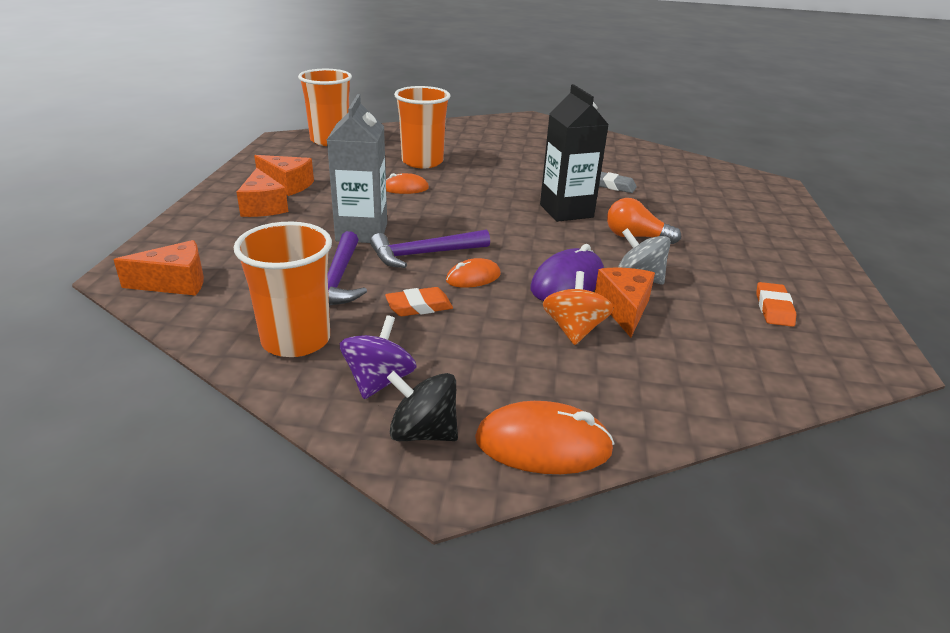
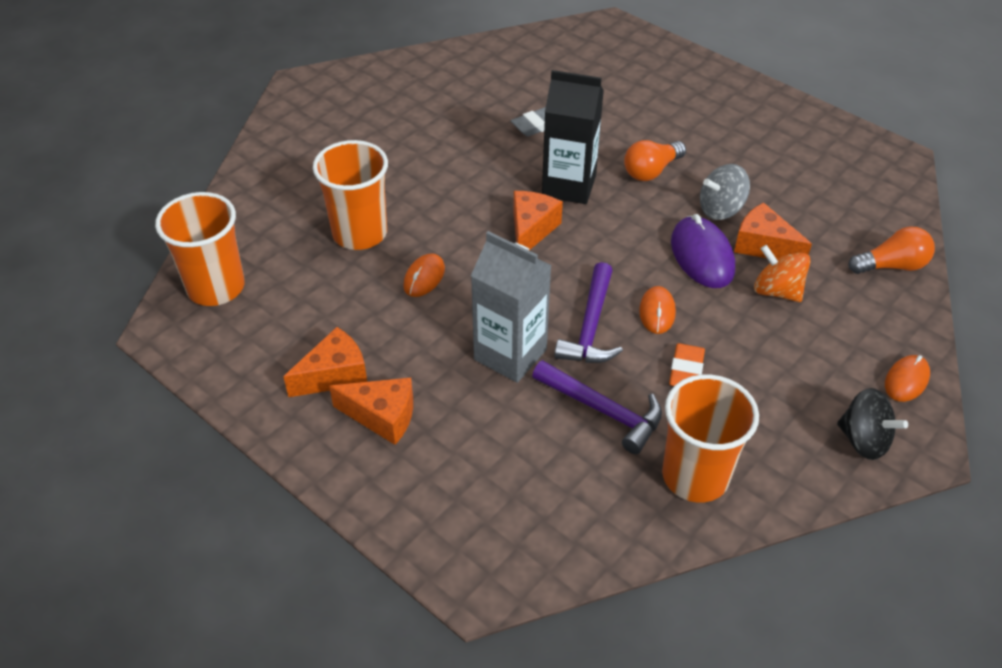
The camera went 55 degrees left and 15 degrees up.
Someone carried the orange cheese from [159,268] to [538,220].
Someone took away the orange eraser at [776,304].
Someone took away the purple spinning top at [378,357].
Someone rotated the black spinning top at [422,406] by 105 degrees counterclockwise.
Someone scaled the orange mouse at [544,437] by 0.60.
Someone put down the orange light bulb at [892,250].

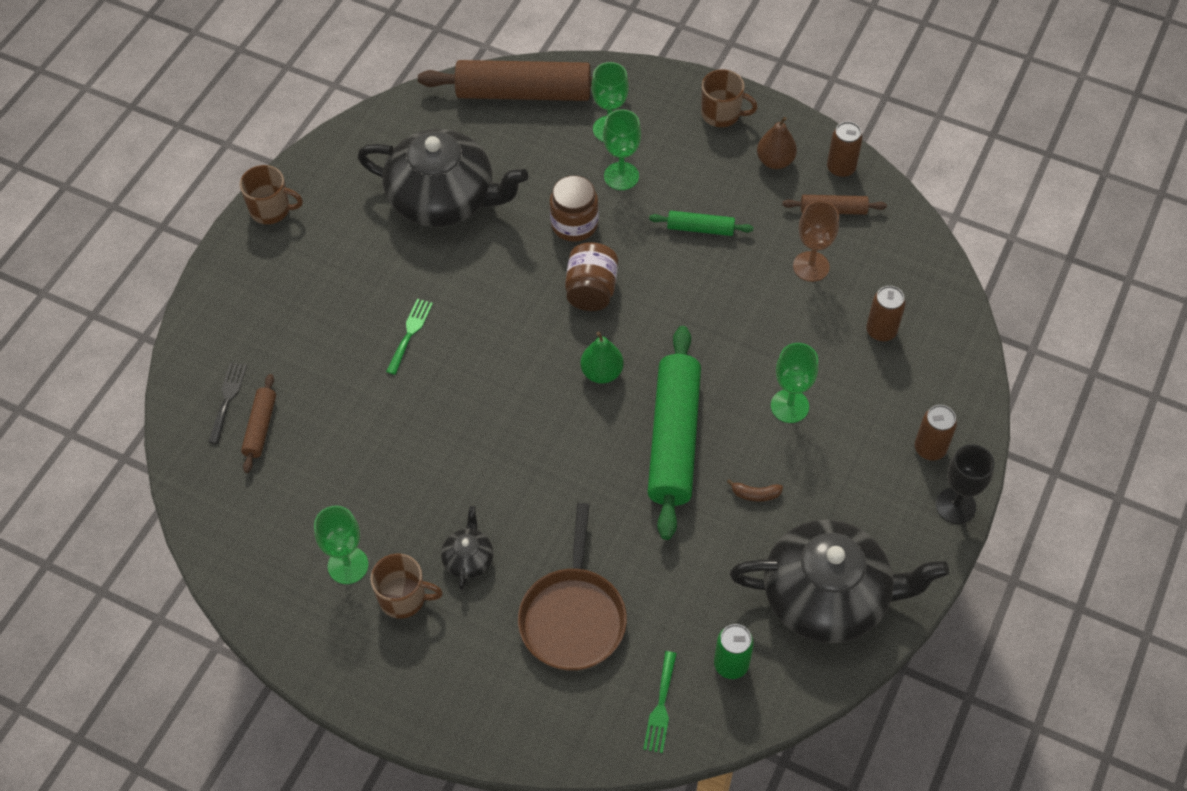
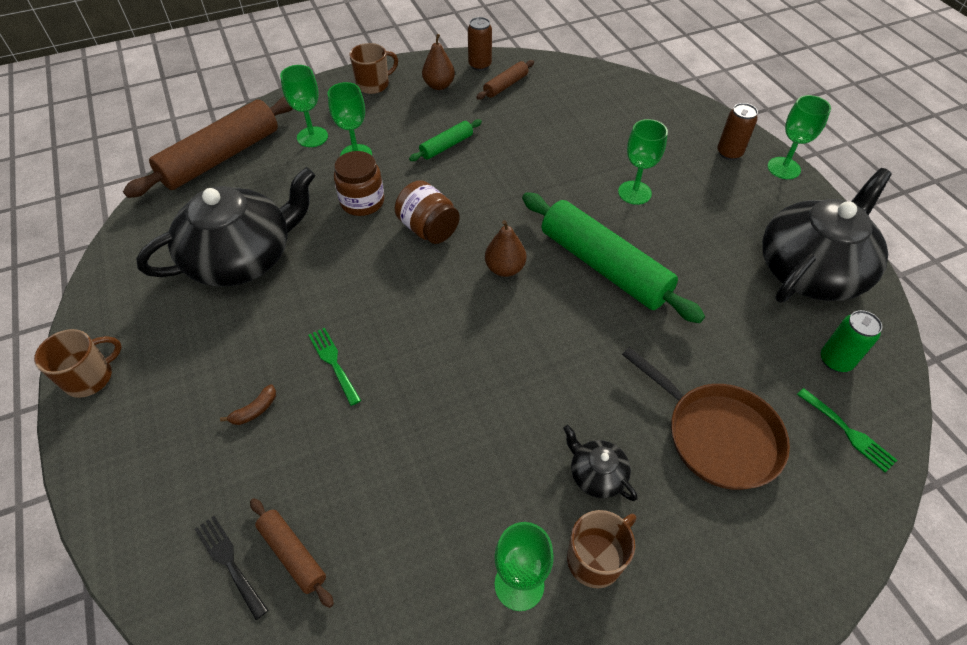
The camera went 50 degrees left and 5 degrees down.
Someone took away the brown goblet at [816,241].
Someone took away the brown can at [886,314].
Someone repainted the green pear at [602,358], which became the brown pear at [505,248].
Someone repainted the black goblet at [965,484], which became the green goblet at [799,137].
Someone carried the brown banana from [755,490] to [248,404].

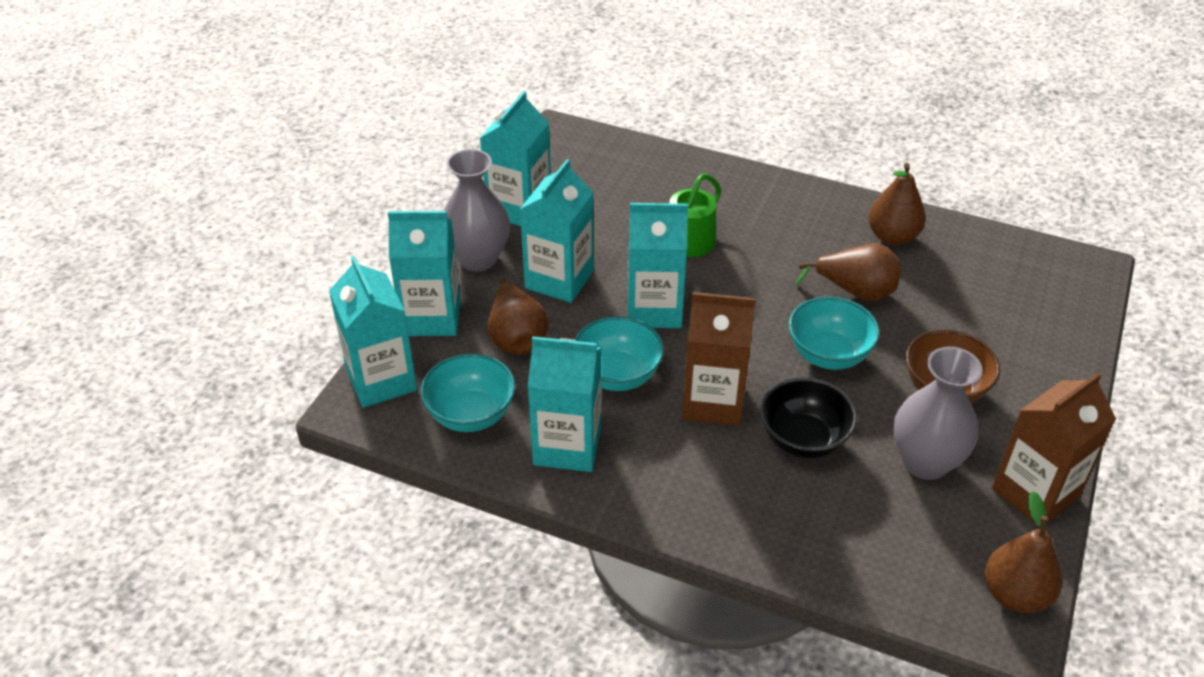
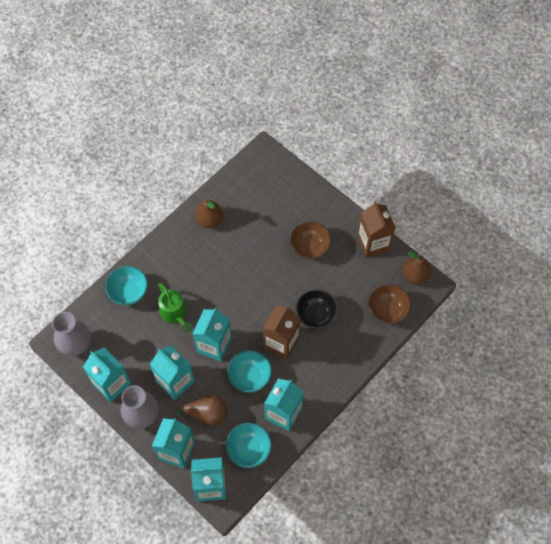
The camera went 70 degrees left and 20 degrees up.
Someone took away the brown pear at [848,272].
Someone carried the turquoise bowl from [834,333] to [126,286].
Someone carried the grey vase from [938,413] to [71,334].
Someone put down the brown bowl at [389,304].

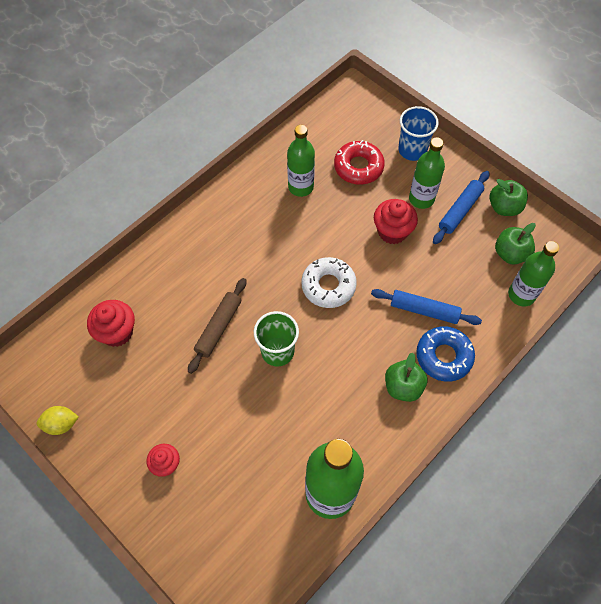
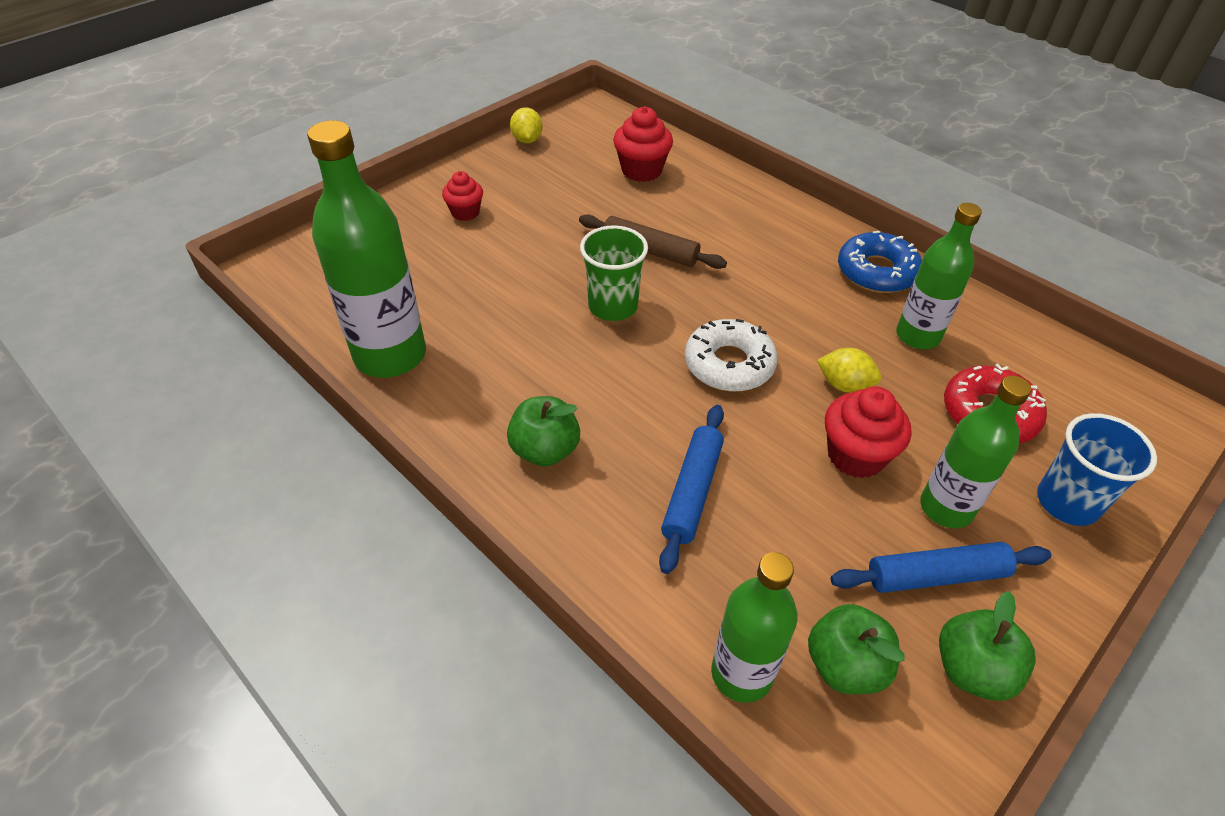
The camera went 90 degrees right and 15 degrees down.
Someone rotated the blue rolling pin at [461,207] by 45 degrees counterclockwise.
Someone carried the blue donut from [445,354] to [880,262].
Someone put down the yellow lemon at [849,370].

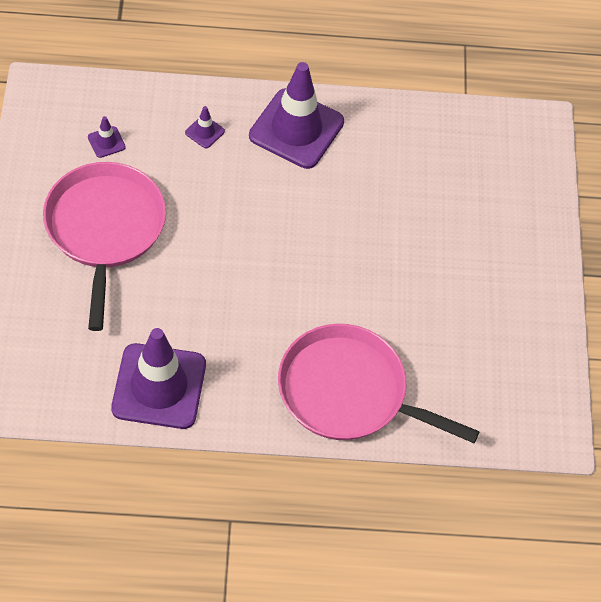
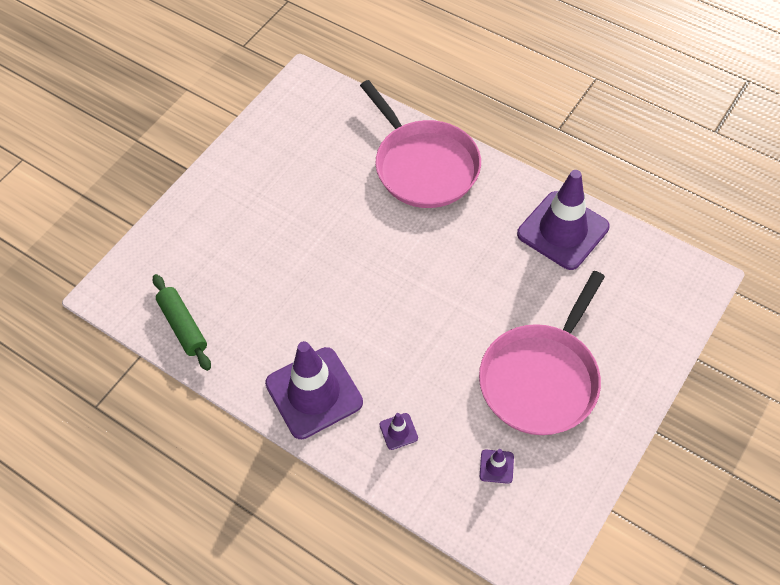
The camera went 140 degrees left and 0 degrees up.
Someone put down the green rolling pin at [182,322].

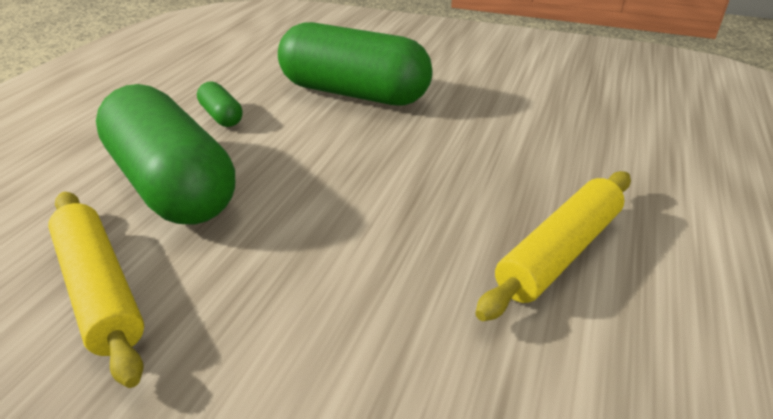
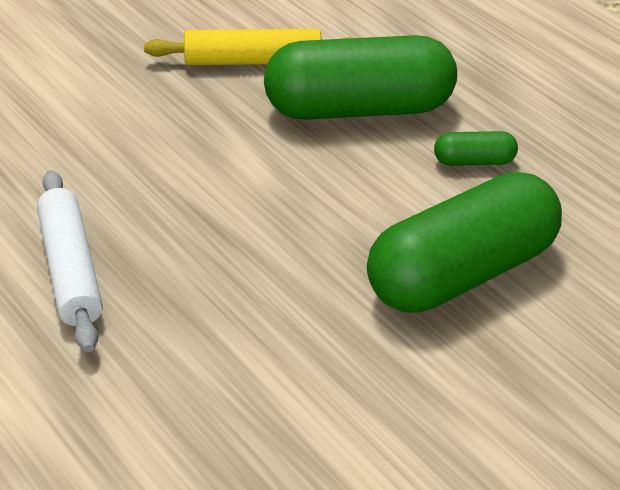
The camera went 120 degrees right and 5 degrees up.
Someone repainted the yellow rolling pin at [553,246], which became the white rolling pin at [70,261].

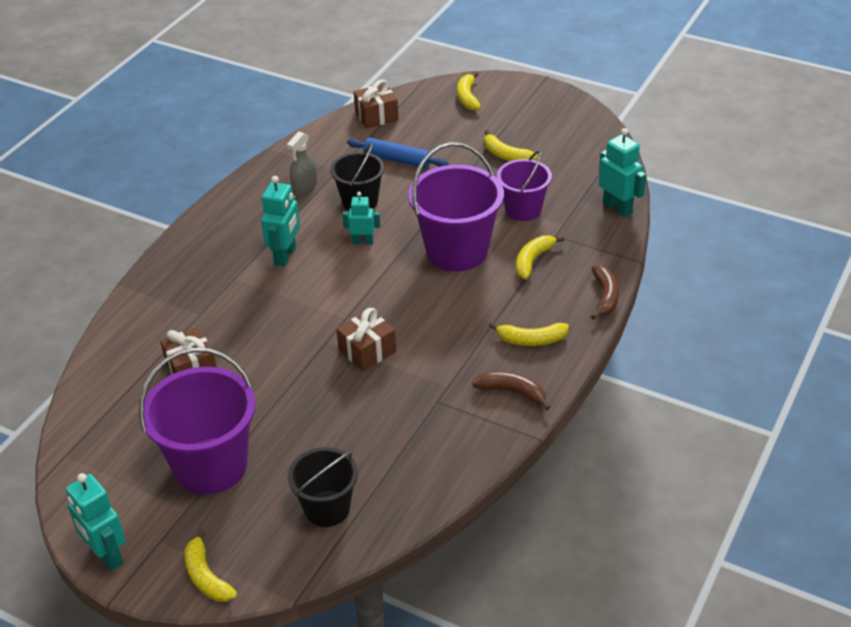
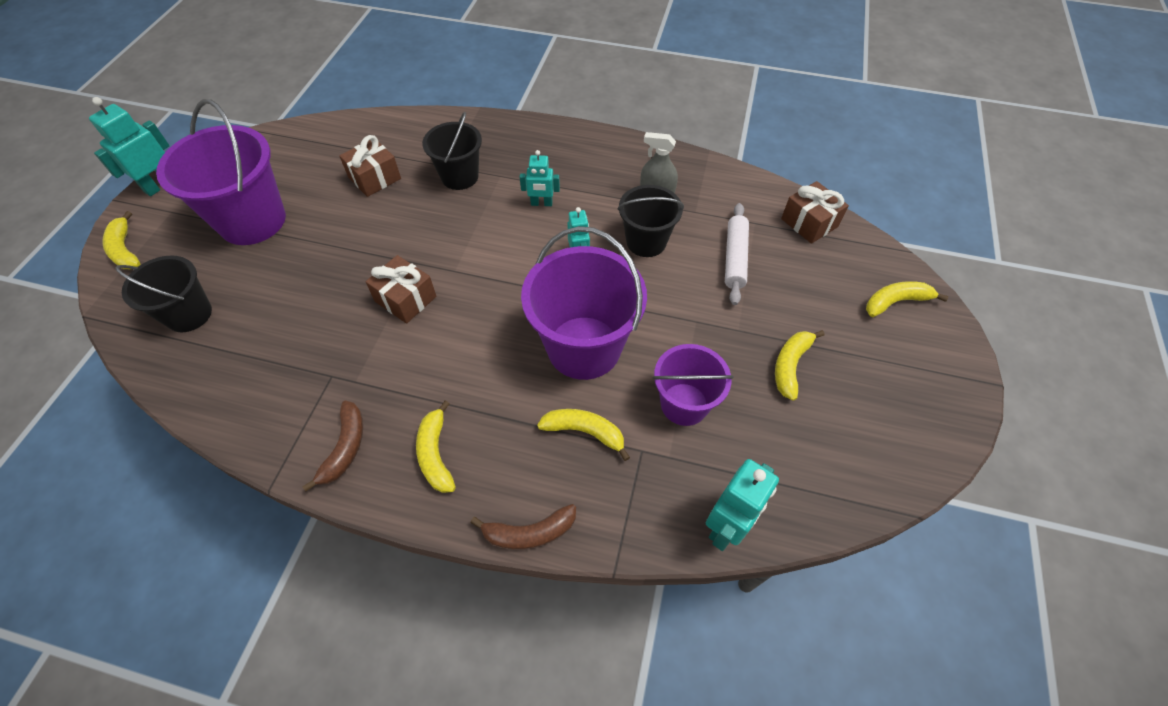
The camera went 75 degrees right and 15 degrees up.
Someone repainted the blue rolling pin at [398,153], which became the white rolling pin at [737,254].
Someone scaled the turquoise robot at [280,221] by 0.64.
Someone rotated the yellow banana at [211,565] by 75 degrees counterclockwise.
Someone put down the black bucket at [452,151].

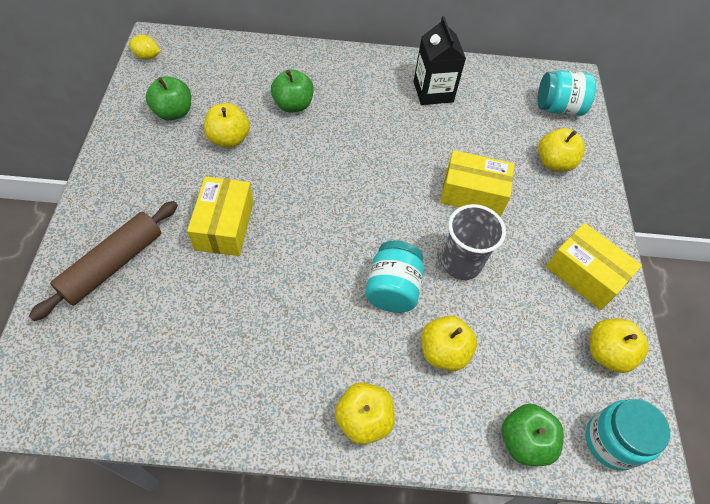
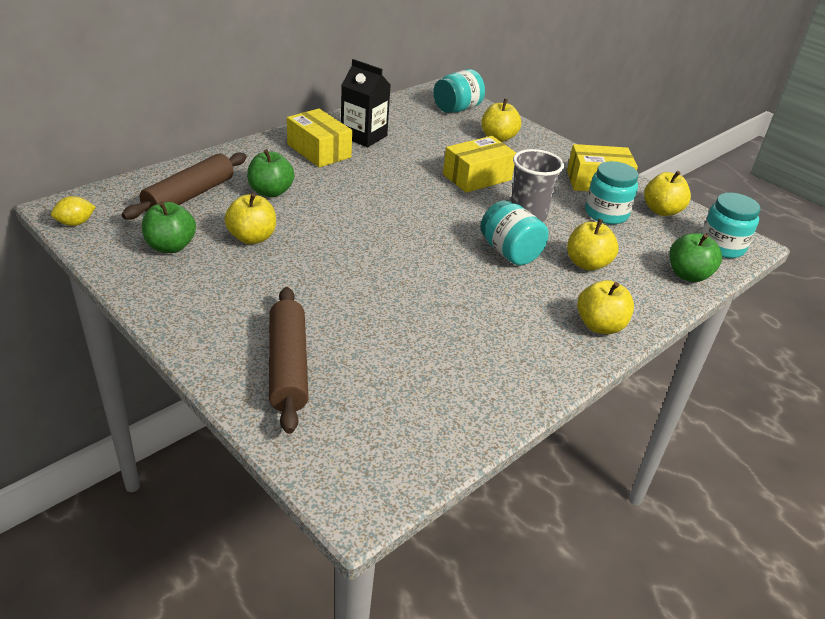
The camera went 45 degrees left and 20 degrees down.
Someone carried the yellow box from [220,216] to [319,138].
Someone put down the brown rolling pin at [184,186].
Someone put down the turquoise jar at [611,192].

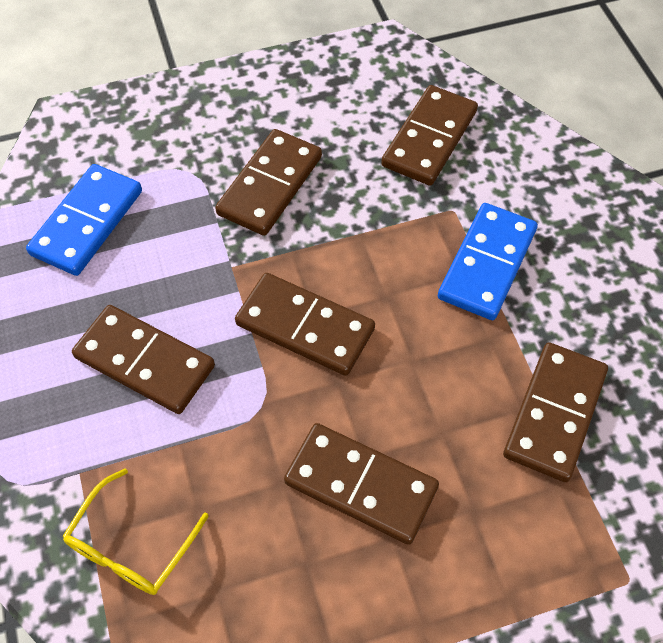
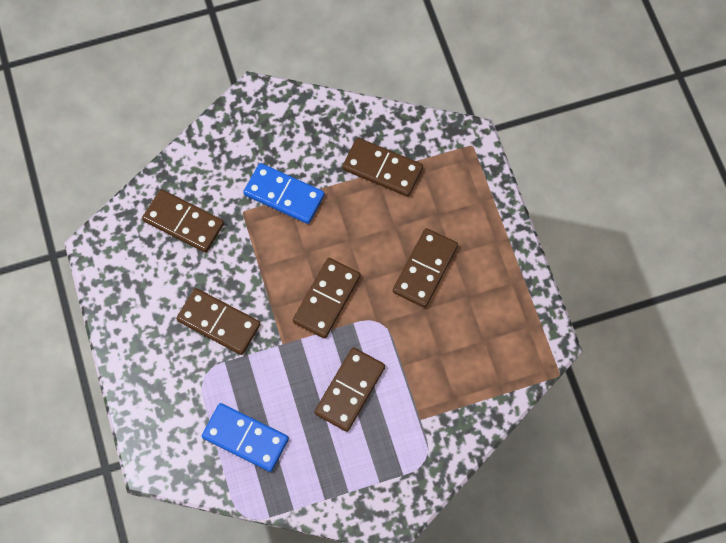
The camera went 90 degrees left and 10 degrees up.
Someone took away the yellow glasses at [135,531].

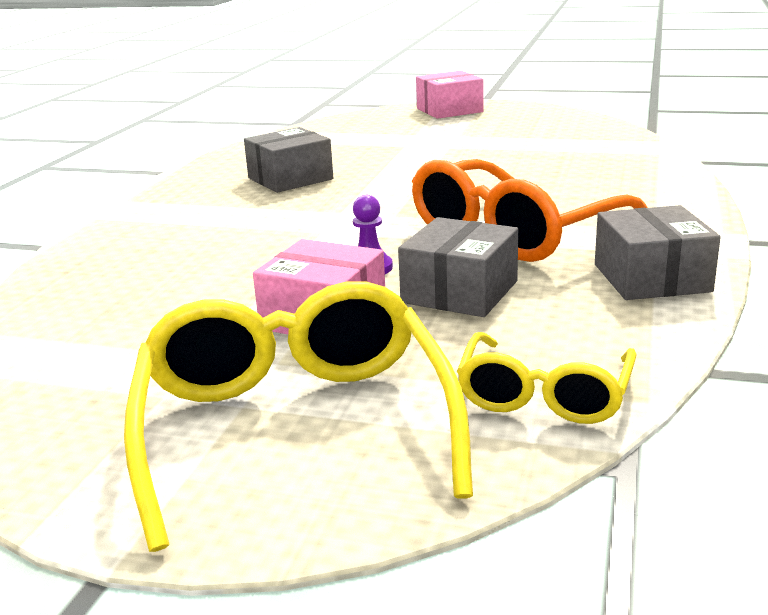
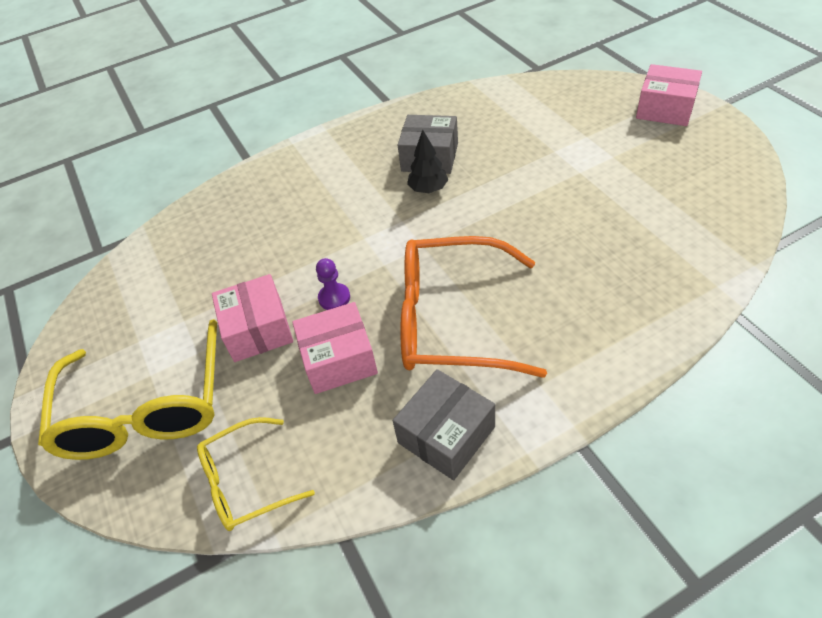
The camera went 50 degrees right and 25 degrees up.
Someone repainted the grey box at [458,267], which became the pink box at [335,348].
Someone rotated the yellow glasses at [298,416] by 135 degrees clockwise.
Someone put down the black tree at [427,161].

